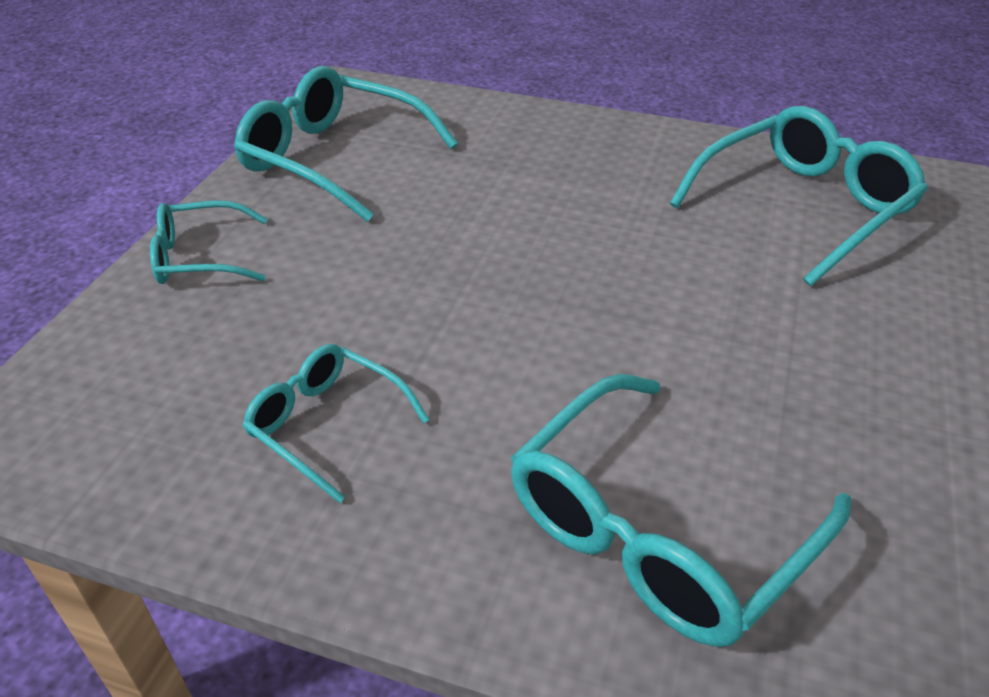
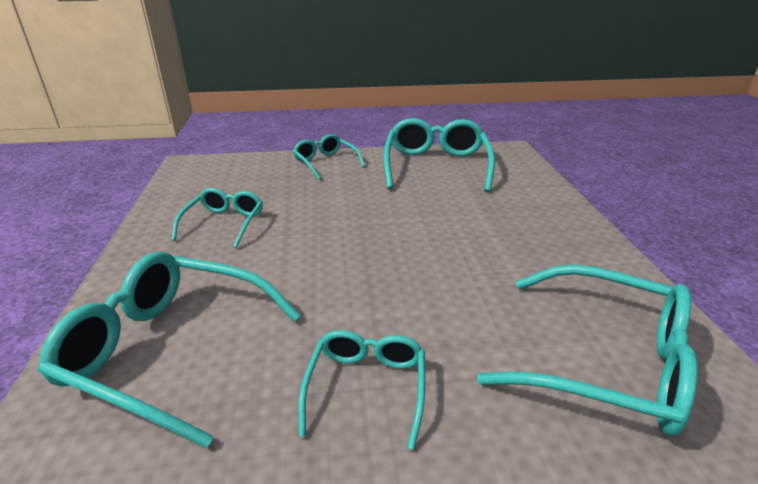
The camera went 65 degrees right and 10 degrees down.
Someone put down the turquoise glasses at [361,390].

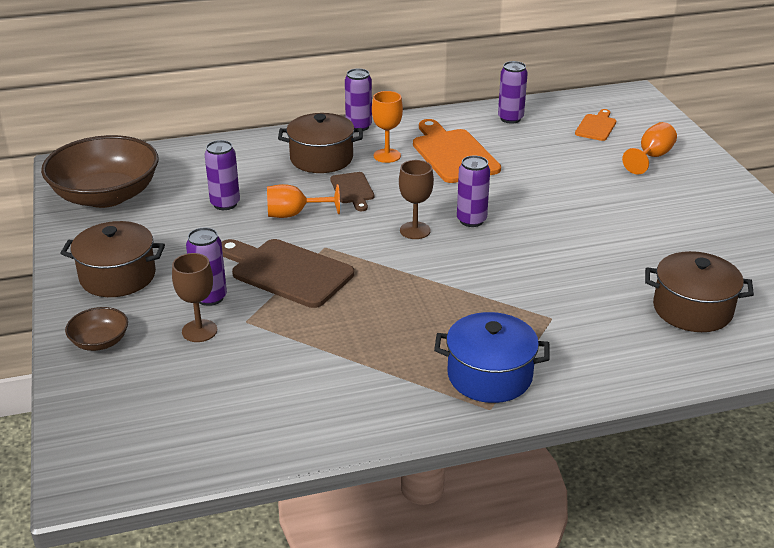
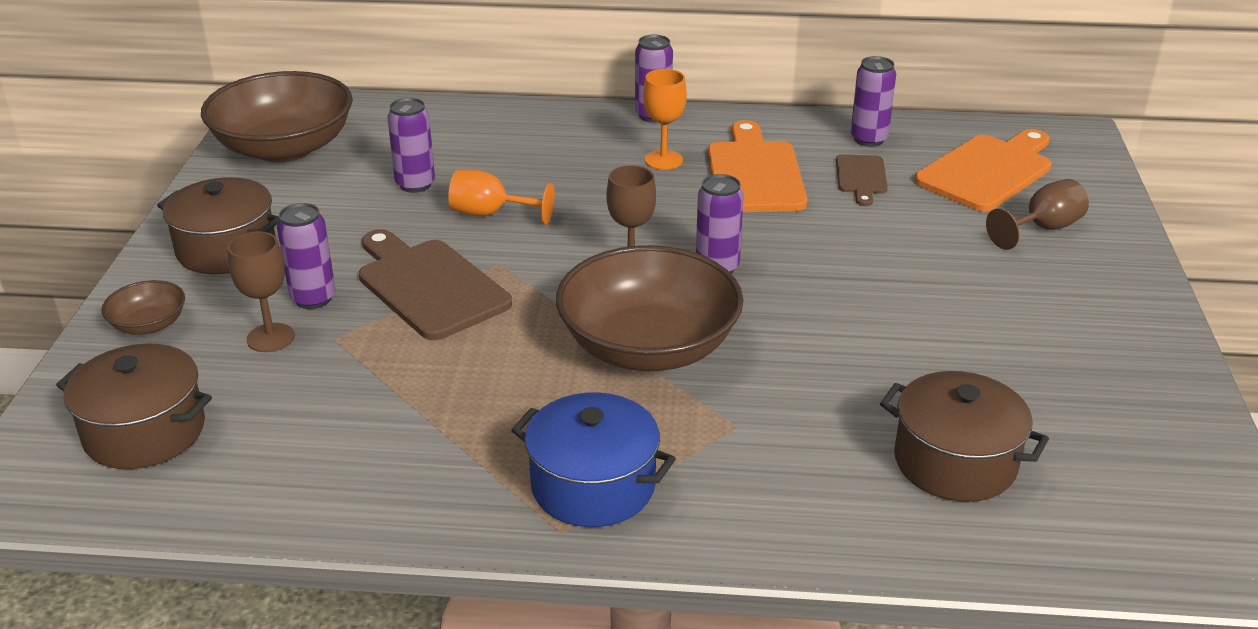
The camera went 20 degrees right and 0 degrees up.
Someone scaled the orange cutting board at [595,125] by 1.84.
Someone carried the brown pot from [320,143] to [134,406].
Someone repainted the orange goblet at [649,148], which became the brown goblet at [1037,214].
Someone carried the brown cutting board from [352,191] to [862,180].
Someone put down the brown bowl at [649,308].

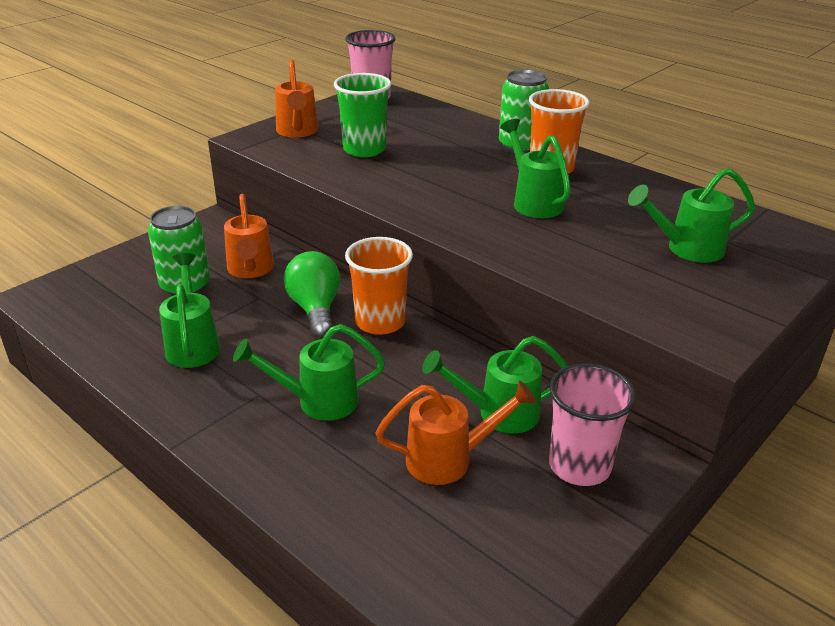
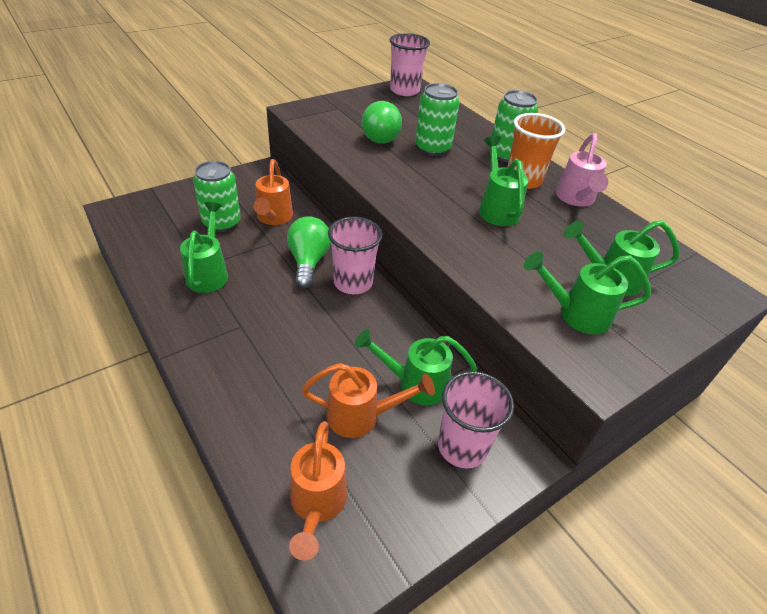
The camera went 10 degrees right and 10 degrees up.
Someone carried the orange watering can from [296,98] to [318,491].
Someone swapped the green cup at [362,115] for the green light bulb at [382,122].
Someone repainted the orange cup at [379,286], which became the pink cup at [355,255].
Someone carried the green watering can from [309,372] to [587,293].
Someone put down the green can at [437,119].
Someone put down the pink watering can at [582,170].

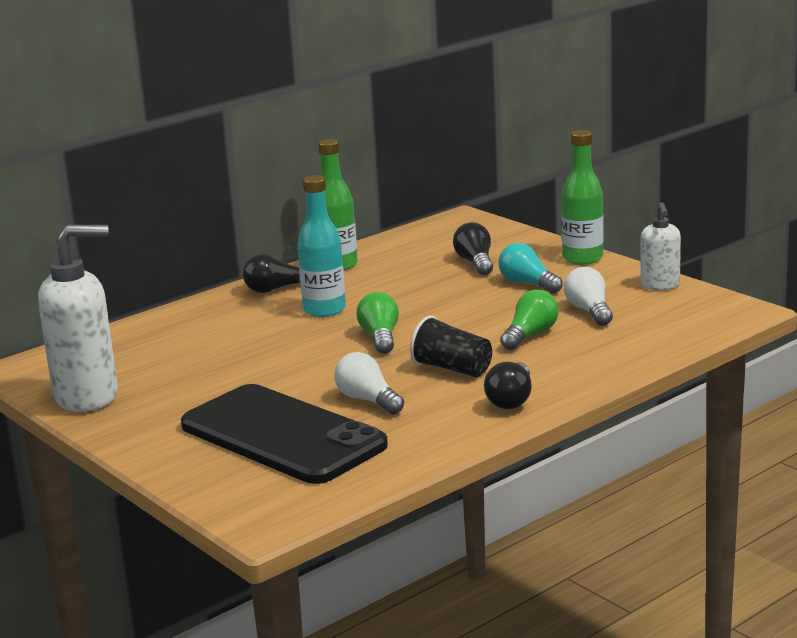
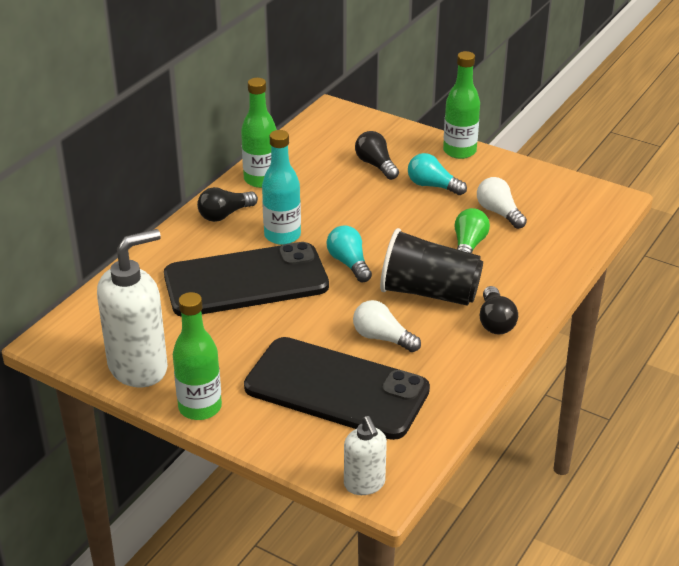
The camera went 20 degrees left and 15 degrees up.
Someone carried the white soap dispenser from [660,246] to [365,455].
Someone repainted the green light bulb at [377,323], which became the turquoise light bulb at [349,254].
Someone scaled the black cup at [451,346] by 1.56.
Someone put down the black phone at [246,279].
Someone put down the green bottle at [197,356].

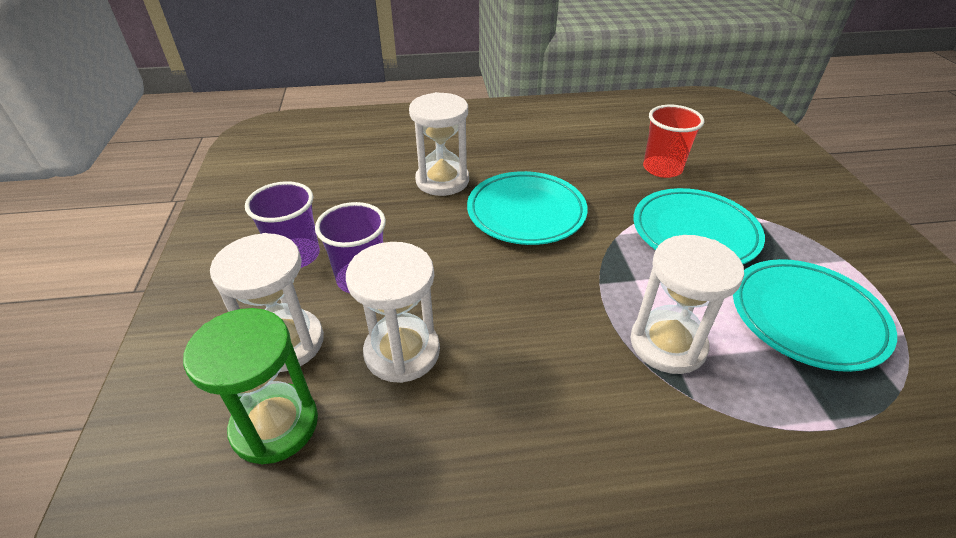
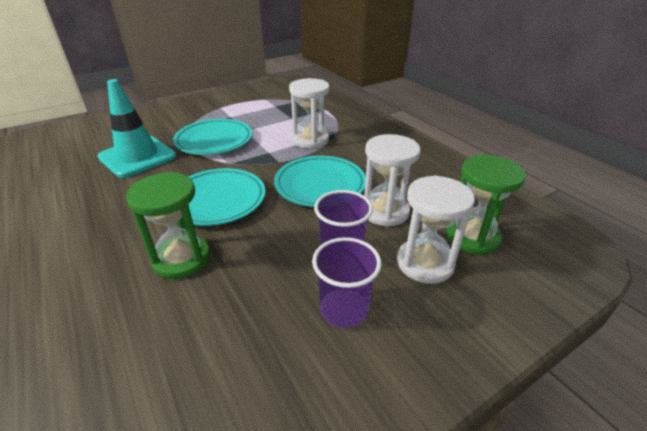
The camera went 115 degrees left and 5 degrees down.
Someone repainted the white hourglass at [439,144], which became the green hourglass at [168,225].
Someone swapped the red cup at [673,141] for the turquoise traffic cone at [137,128].
Someone carried the turquoise plate from [815,315] to [320,181].

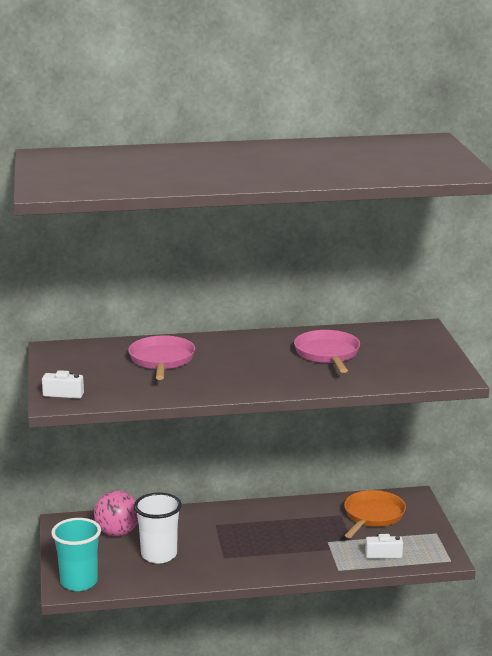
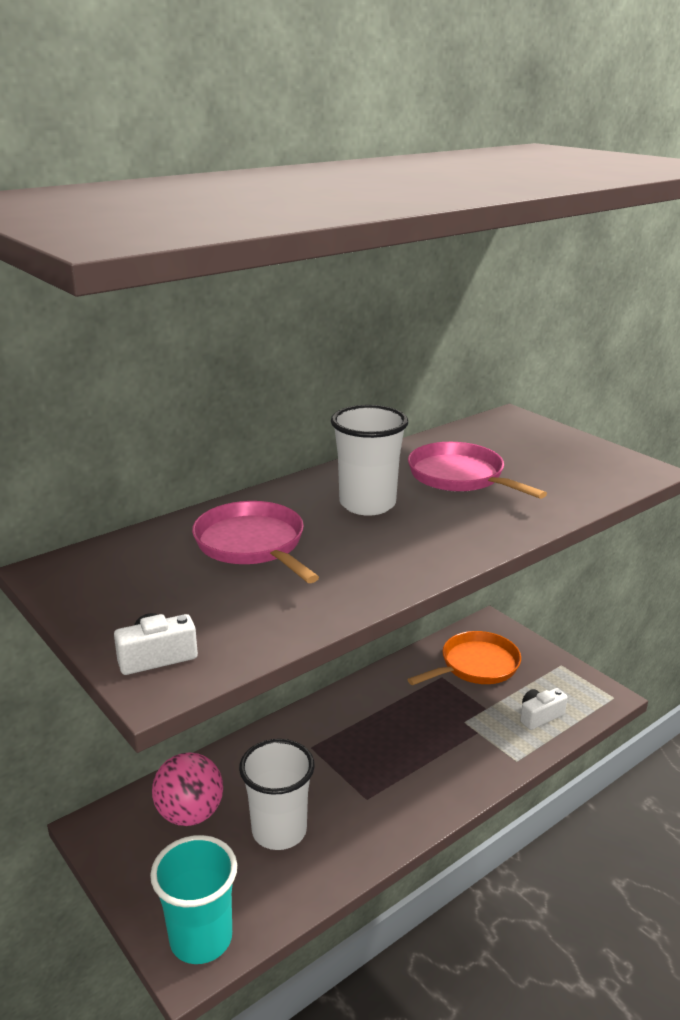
The camera went 30 degrees left and 5 degrees up.
Someone rotated the orange pan at [375,514] by 60 degrees clockwise.
Someone put down the white cup at [369,460].

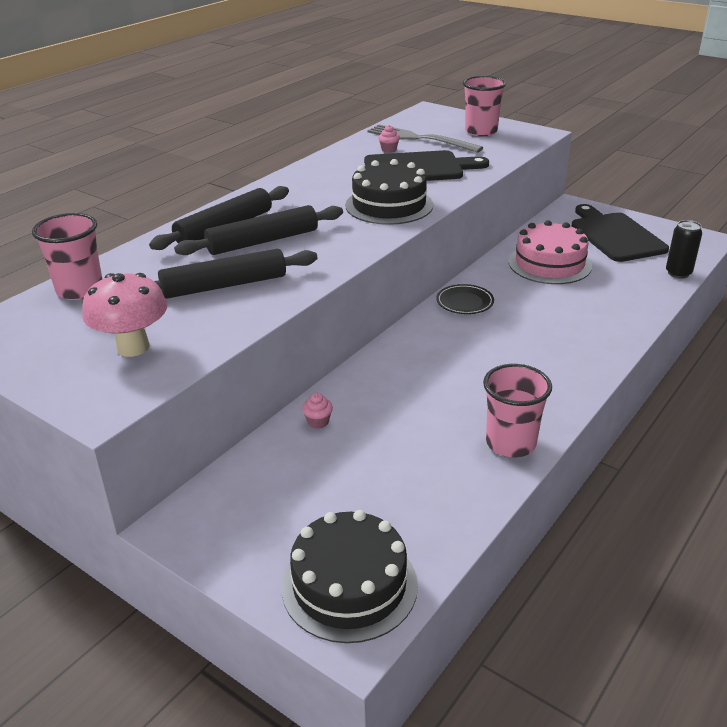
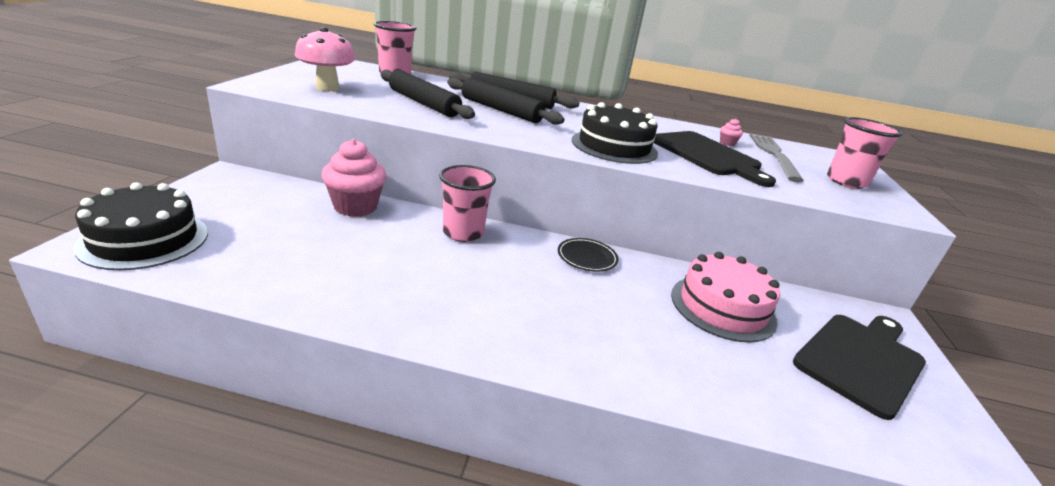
The camera went 60 degrees right and 5 degrees down.
Someone took away the black can at [684,249].
Someone carried the pink cup from [517,410] to [467,203].
Someone scaled the pink cupcake at [317,411] by 2.38.

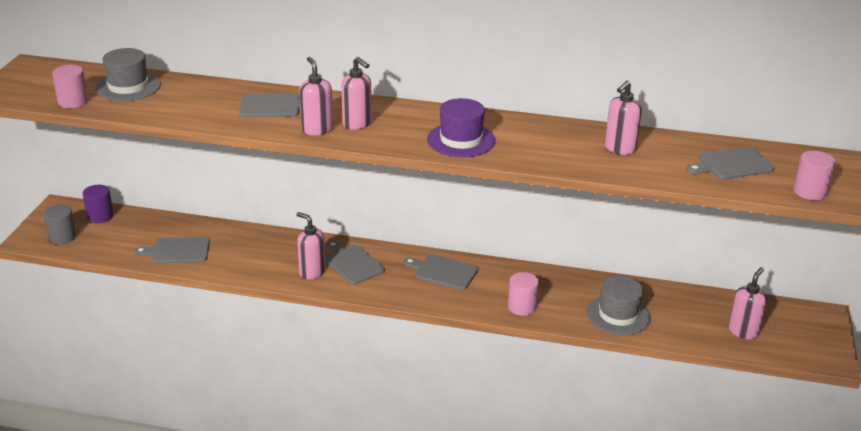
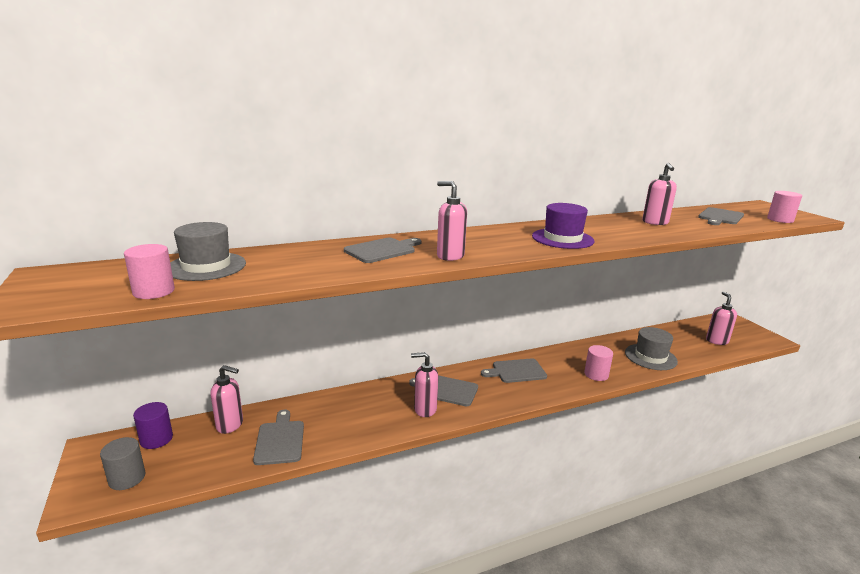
The camera went 35 degrees left and 10 degrees down.
Someone carried the pink soap dispenser from [356,93] to [226,399].
Someone rotated the grey cutting board at [172,250] by 120 degrees clockwise.

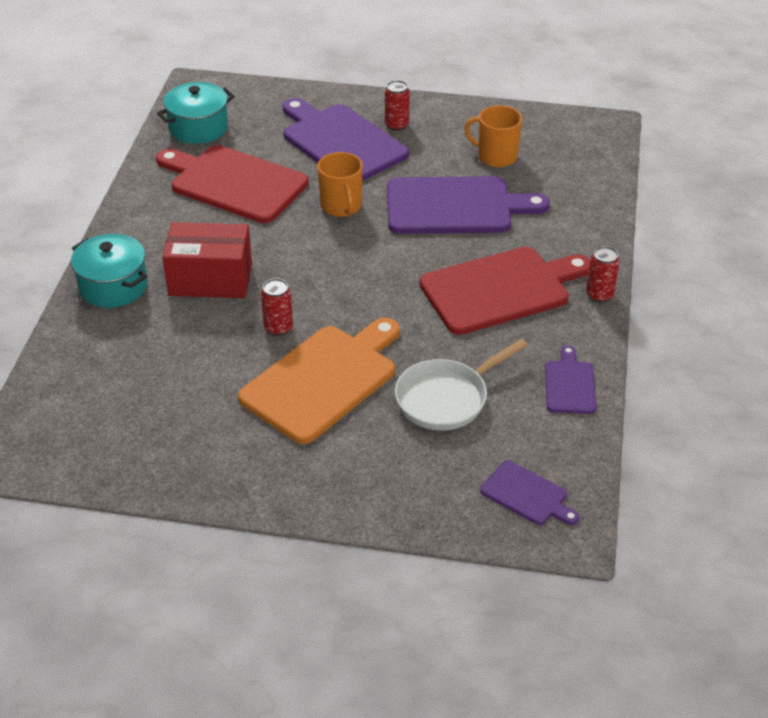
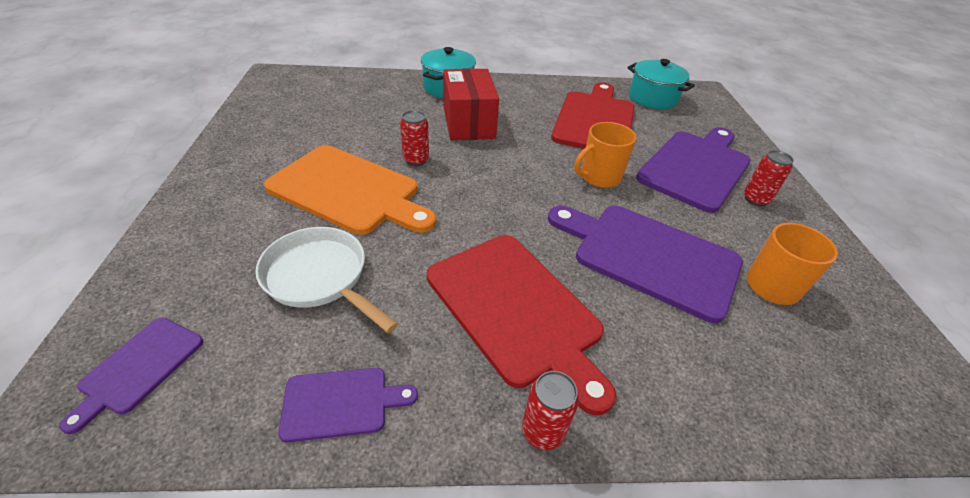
The camera went 75 degrees right and 0 degrees up.
Someone rotated the purple cutting board at [468,205] by 135 degrees clockwise.

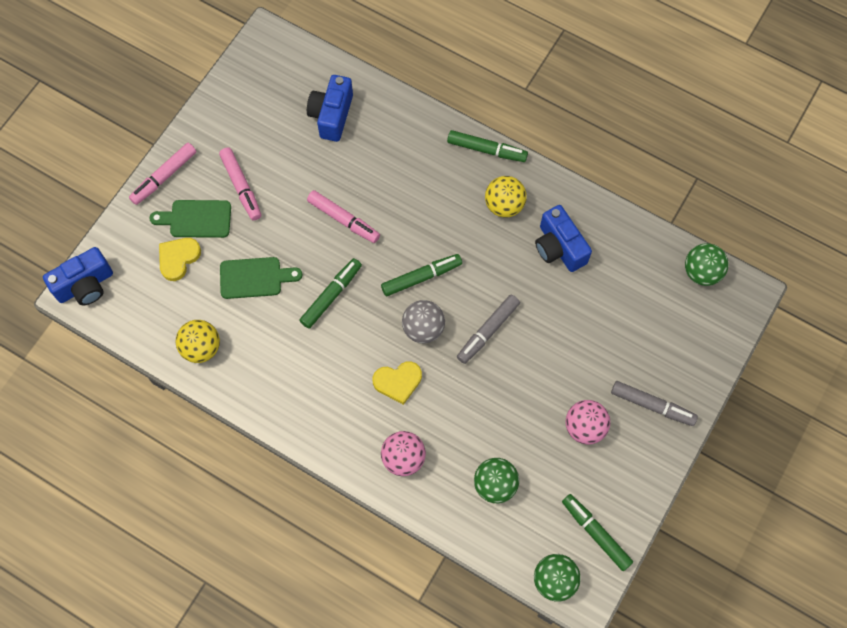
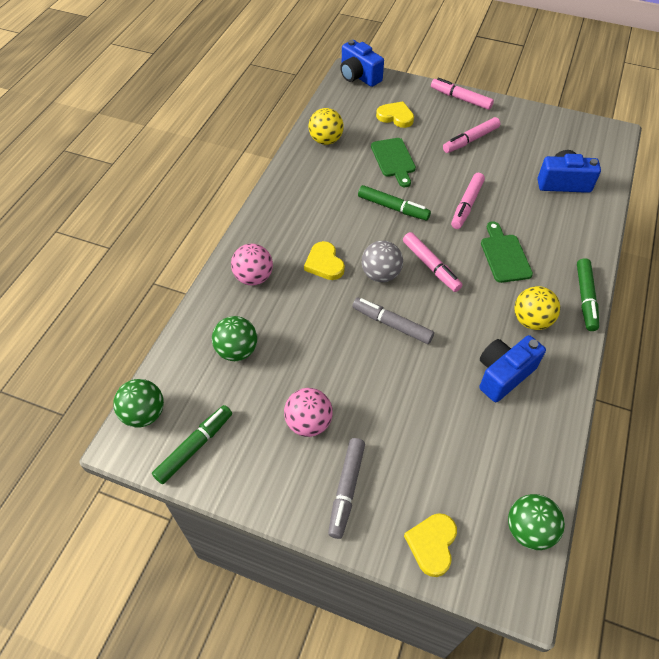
The camera went 80 degrees right and 15 degrees down.
Someone carried the green cutting board from [190,219] to [507,252].
Someone repainted the green marker at [421,275], which became the pink marker at [433,262].
Someone put down the yellow heart at [430,545].

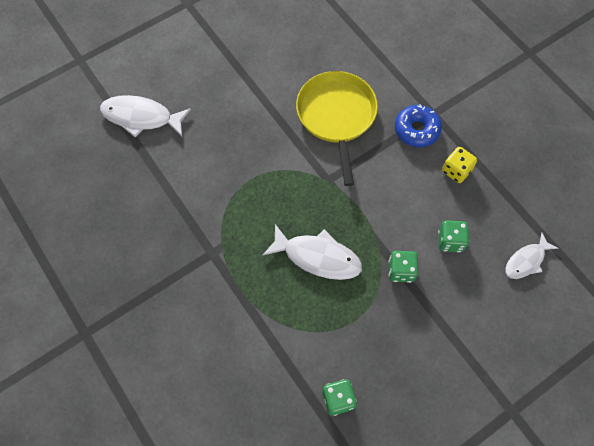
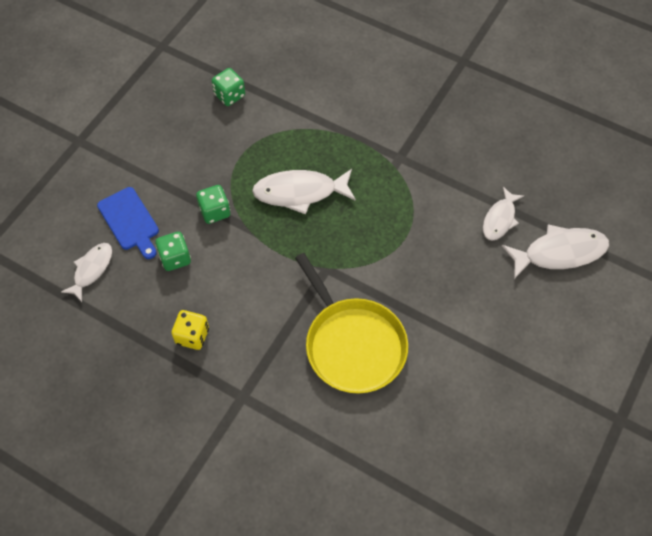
The camera went 155 degrees right and 5 degrees down.
Someone took away the blue donut at [418,125].
Someone put down the blue cutting board at [128,223].
Someone put down the white fish at [503,213].

